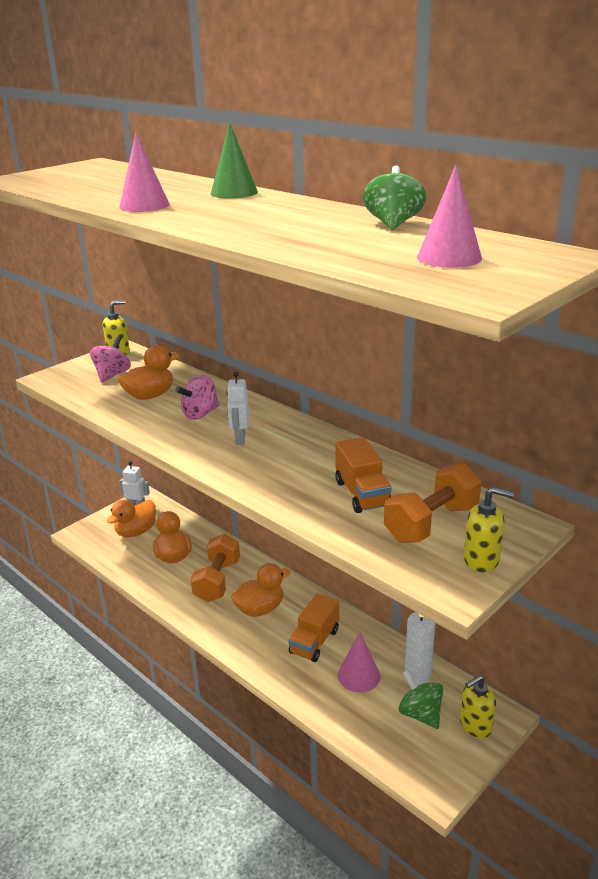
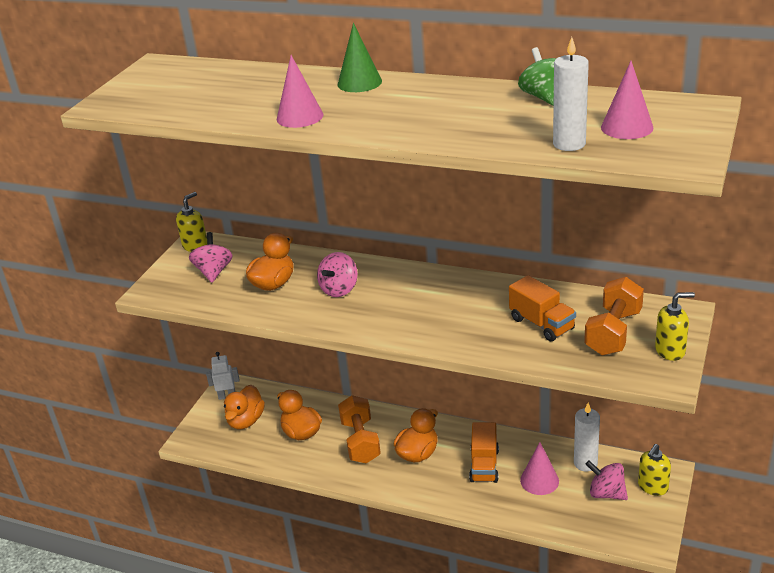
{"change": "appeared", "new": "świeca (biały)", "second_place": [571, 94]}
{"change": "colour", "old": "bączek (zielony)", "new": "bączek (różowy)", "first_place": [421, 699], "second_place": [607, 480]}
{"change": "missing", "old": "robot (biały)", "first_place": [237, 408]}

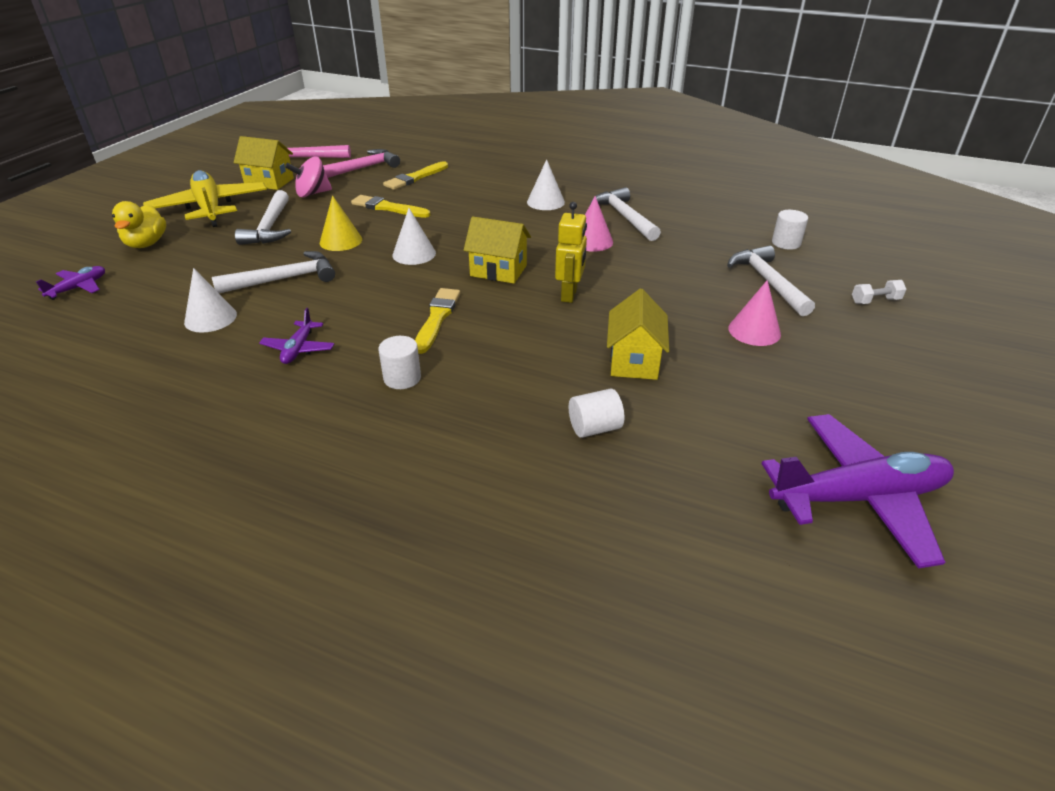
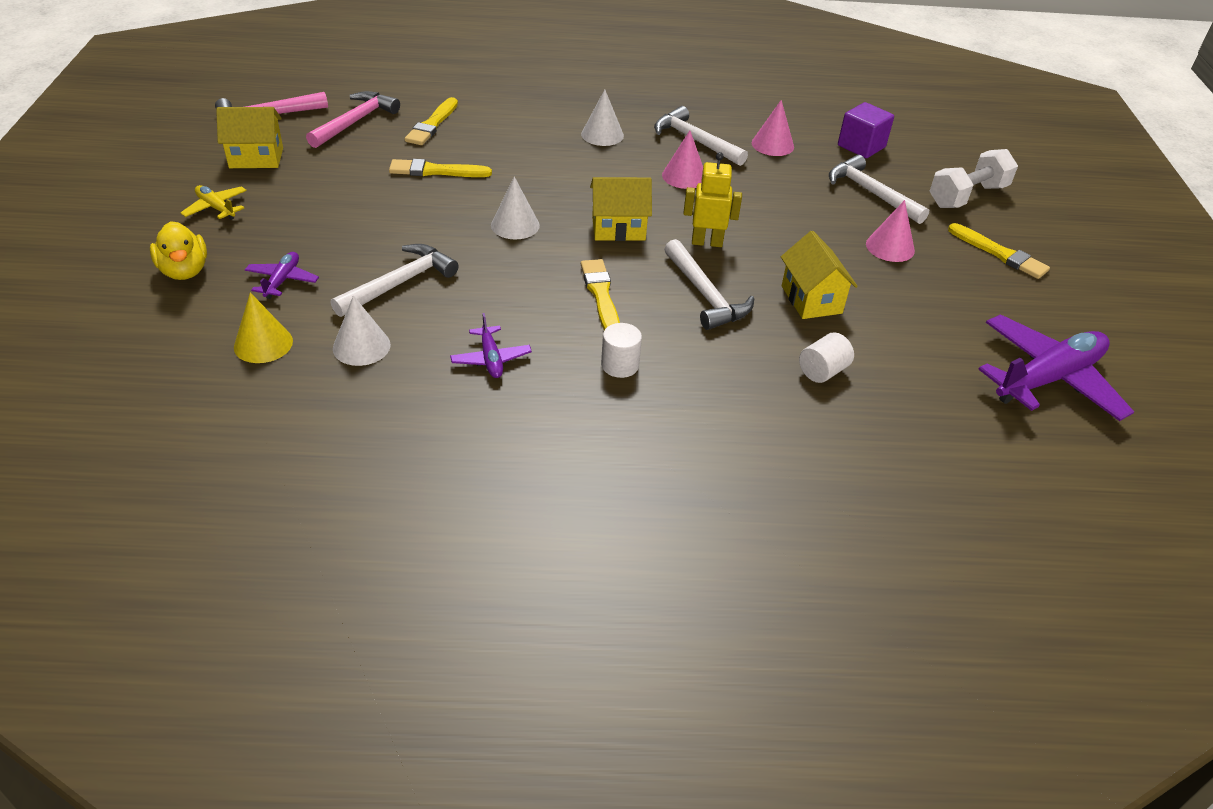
{"change": "size", "old": "samolot (żółty)", "first_place": [205, 198], "second_place": [213, 202], "factor": 0.48}
{"change": "relocated", "old": "stożek (żółty)", "first_place": [341, 223], "second_place": [263, 328]}
{"change": "relocated", "old": "samolot (fioletowy)", "first_place": [70, 283], "second_place": [282, 275]}
{"change": "relocated", "old": "młotek (biały)", "first_place": [263, 217], "second_place": [709, 284]}
{"change": "spun", "old": "robot (żółty)", "first_place": [571, 252], "second_place": [712, 199], "degrees": -75}
{"change": "appeared", "new": "stożek (różowy)", "second_place": [773, 128]}
{"change": "exchanged", "old": "walec (biały)", "new": "sześcian (fioletowy)", "first_place": [790, 230], "second_place": [866, 130]}
{"change": "size", "old": "hantel (biały)", "first_place": [879, 292], "second_place": [973, 178], "factor": 2.02}
{"change": "appeared", "new": "pędzel (żółty)", "second_place": [999, 251]}
{"change": "missing", "old": "bączek (różowy)", "first_place": [308, 177]}

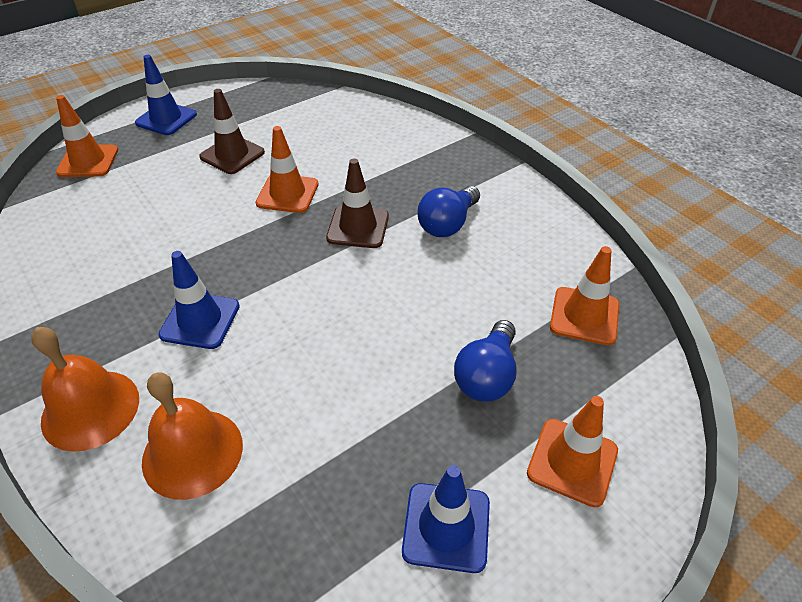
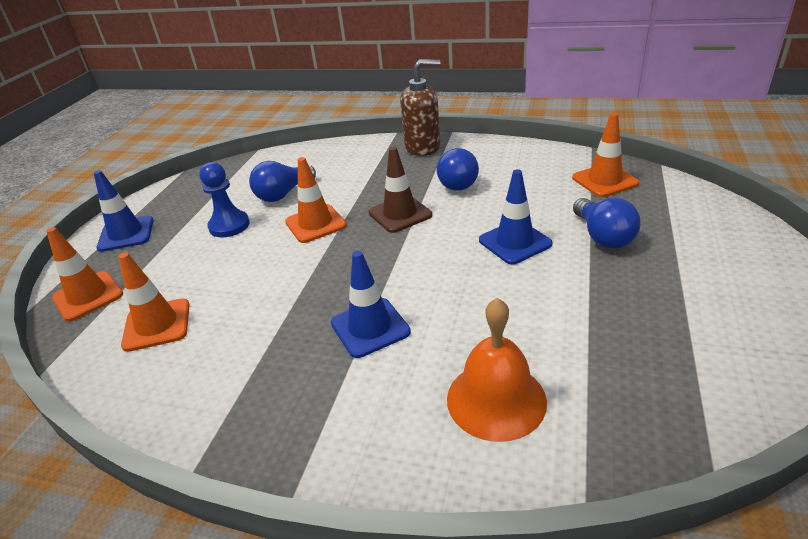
{"change": "relocated", "old": "pachołek (pomarańczowy)", "first_place": [572, 452], "second_place": [154, 302]}
{"change": "exchanged", "old": "pachołek (brązowy)", "new": "pionek (niebieski)", "first_place": [232, 131], "second_place": [224, 199]}
{"change": "appeared", "new": "żarówka (niebieski)", "second_place": [282, 181]}
{"change": "appeared", "new": "dozownik mydła (brązowy)", "second_place": [420, 107]}
{"change": "relocated", "old": "pachołek (niebieski)", "first_place": [446, 519], "second_place": [516, 216]}
{"change": "missing", "old": "dzwonek (pomarańczowy)", "first_place": [85, 389]}

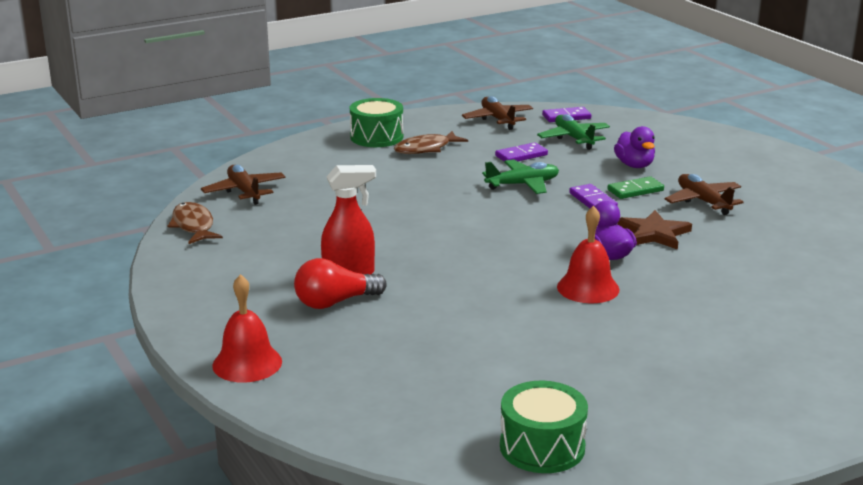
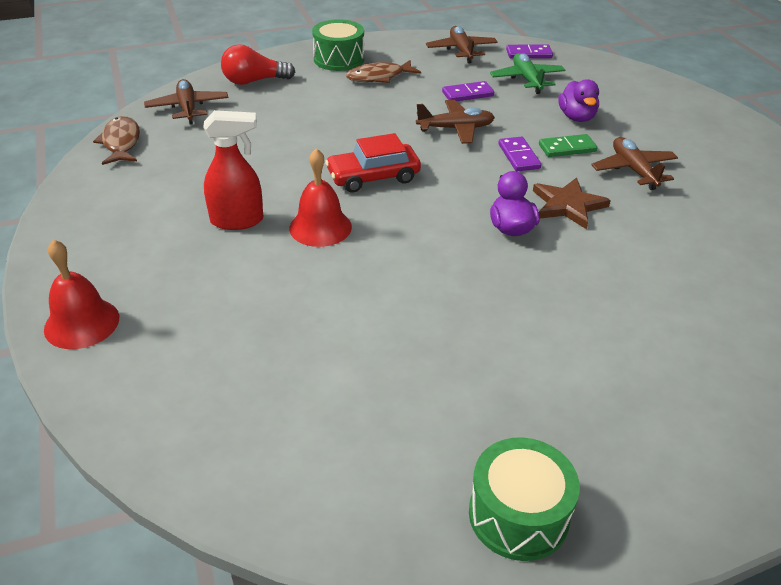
{"change": "relocated", "old": "żarówka (czerwony)", "first_place": [340, 283], "second_place": [258, 64]}
{"change": "relocated", "old": "dzwonek (czerwony)", "first_place": [588, 254], "second_place": [320, 197]}
{"change": "appeared", "new": "samochód (czerwony)", "second_place": [373, 162]}
{"change": "colour", "old": "samolot (zielony)", "new": "samolot (brązowy)", "first_place": [520, 176], "second_place": [455, 122]}
{"change": "relocated", "old": "bęben (zielony)", "first_place": [544, 427], "second_place": [524, 499]}

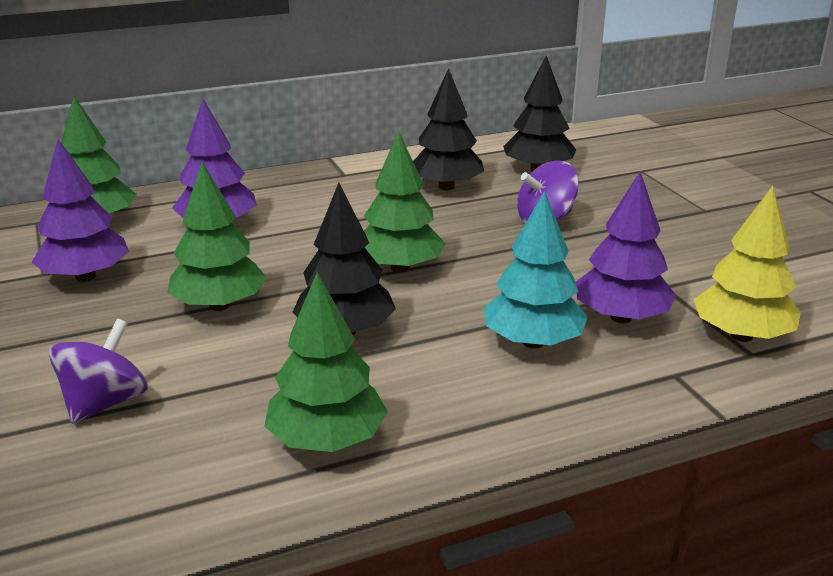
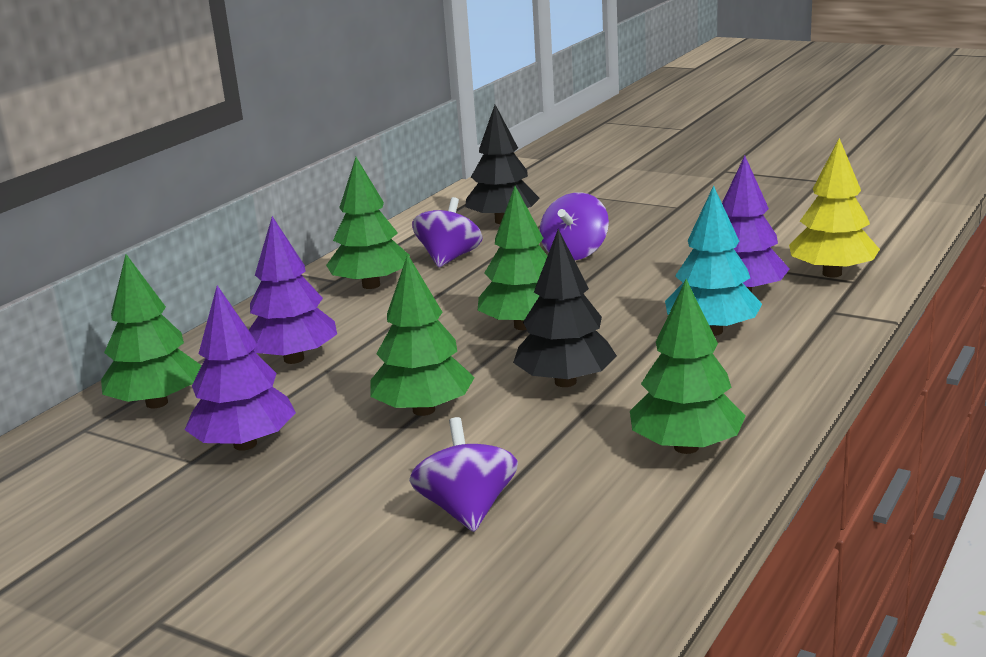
{"change": "appeared", "new": "drzewko (zielony)", "second_place": [368, 223]}
{"change": "exchanged", "old": "drzewko (czarny)", "new": "bączek (fioletowy)", "first_place": [448, 129], "second_place": [447, 232]}

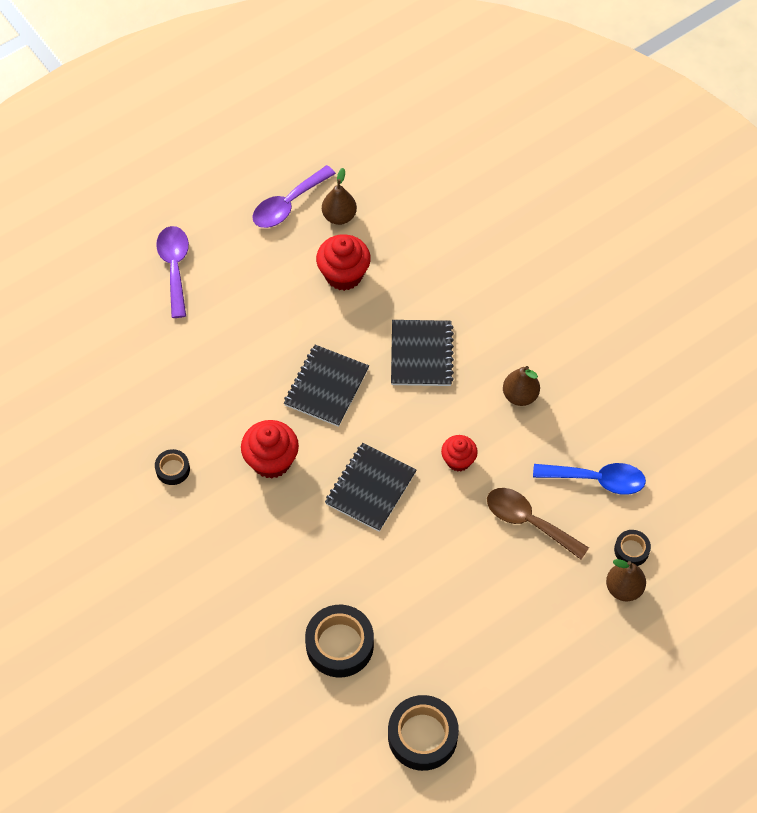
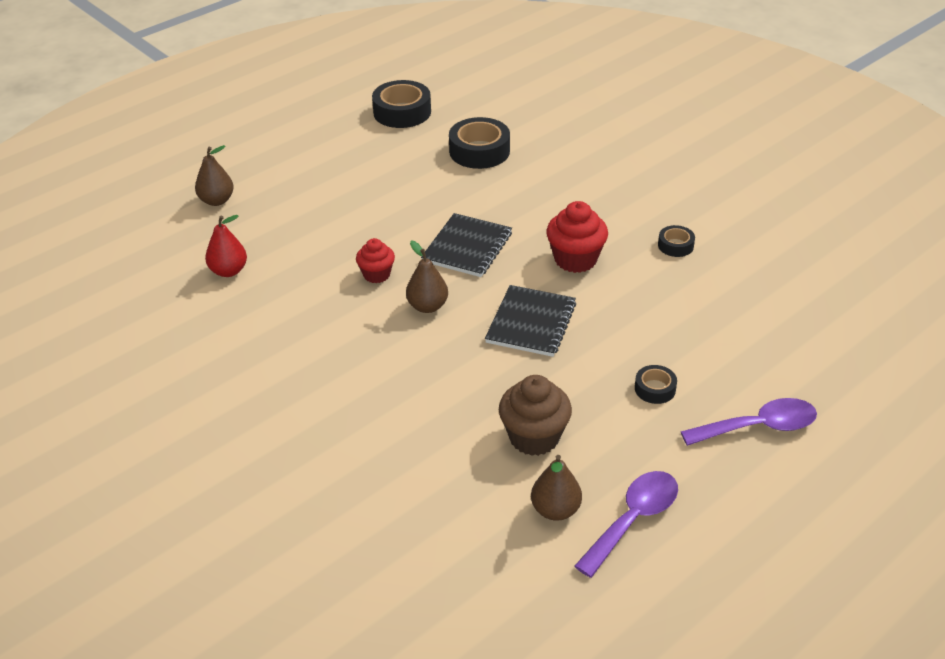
{"change": "exchanged", "old": "łyżka (niebieski)", "new": "gruszka (czerwony)", "first_place": [589, 479], "second_place": [226, 246]}
{"change": "relocated", "old": "gruszka (brązowy)", "first_place": [521, 386], "second_place": [427, 277]}
{"change": "colour", "old": "muffinka (czerwony)", "new": "muffinka (brązowy)", "first_place": [343, 262], "second_place": [535, 415]}
{"change": "relocated", "old": "taśma klejąca (czarny)", "first_place": [632, 548], "second_place": [656, 384]}
{"change": "spun", "old": "łyżka (fioletowy)", "first_place": [172, 272], "second_place": [749, 422], "degrees": -90}
{"change": "missing", "old": "zeszyt (czarny)", "first_place": [422, 353]}
{"change": "missing", "old": "łyżka (brązowy)", "first_place": [538, 523]}

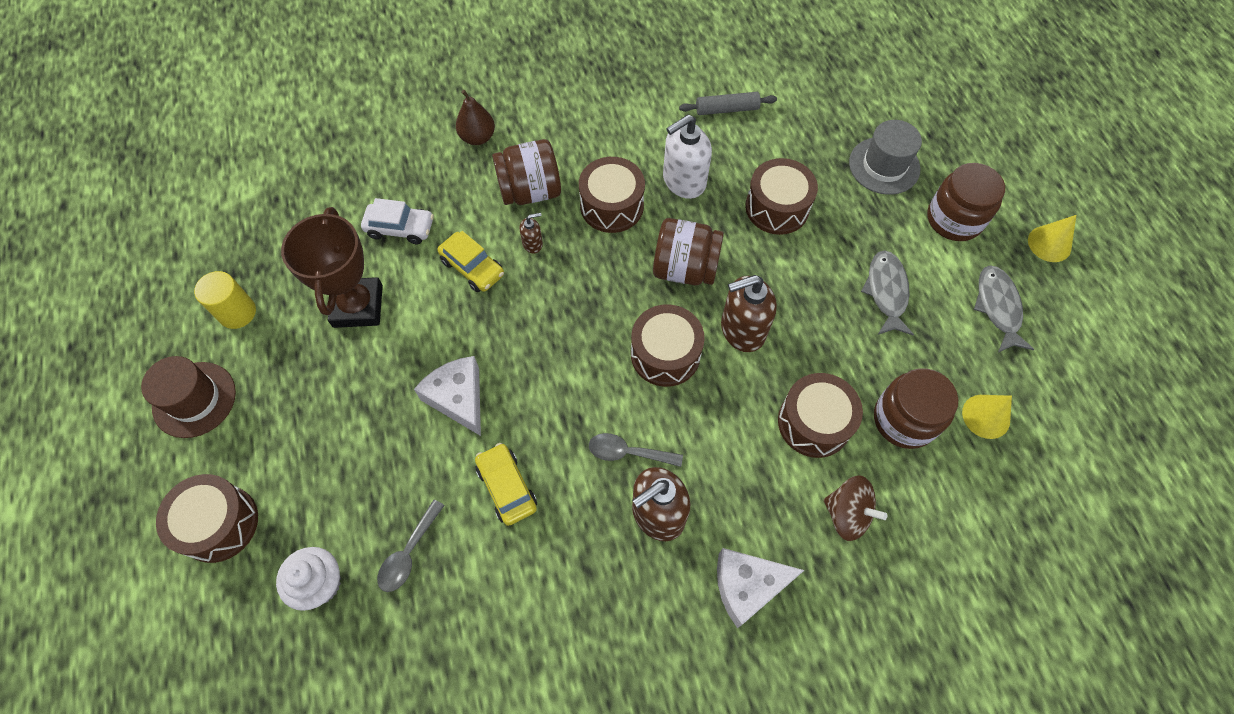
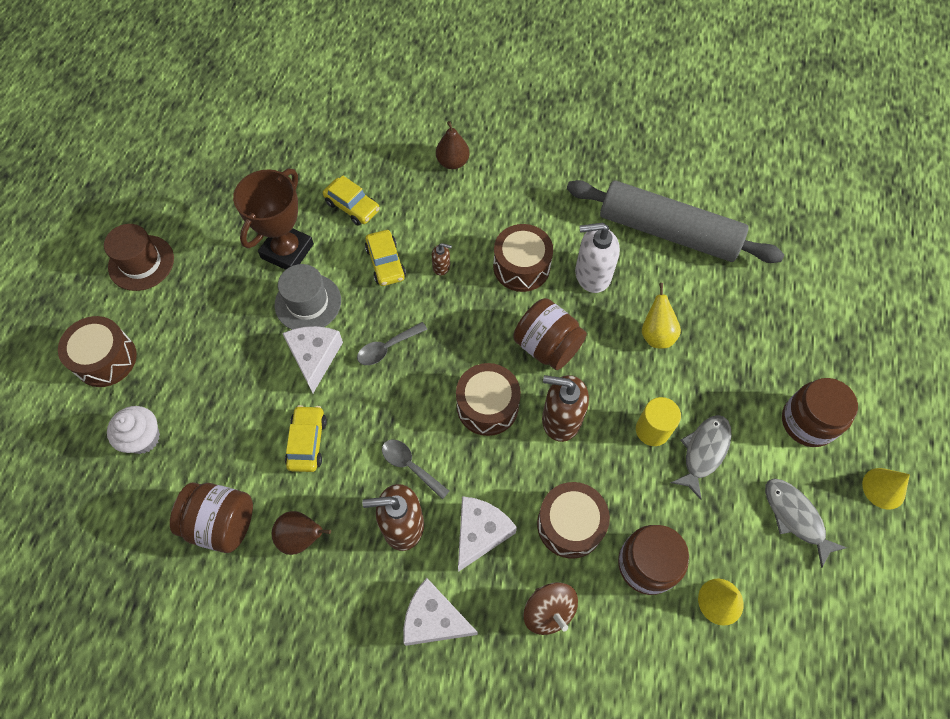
{"change": "relocated", "old": "słoik (brązowy)", "first_place": [526, 172], "second_place": [211, 518]}
{"change": "appeared", "new": "gruszka (brązowy)", "second_place": [301, 533]}
{"change": "relocated", "old": "kapelusz (szary)", "first_place": [885, 157], "second_place": [308, 297]}
{"change": "colour", "old": "samochód (biały)", "new": "samochód (żółty)", "first_place": [397, 221], "second_place": [351, 200]}
{"change": "relocated", "old": "łyżka (szary)", "first_place": [411, 546], "second_place": [392, 343]}
{"change": "appeared", "new": "ser (biały)", "second_place": [487, 534]}
{"change": "size", "old": "wałek do ciasta (szary)", "first_place": [728, 103], "second_place": [675, 221], "factor": 2.39}
{"change": "relocated", "old": "walec (żółty)", "first_place": [225, 300], "second_place": [658, 421]}
{"change": "exchanged", "old": "bęben (brązowy)", "new": "gruszka (żółty)", "first_place": [781, 196], "second_place": [661, 316]}
{"change": "spun", "old": "ryba (szary)", "first_place": [1004, 309], "second_place": [806, 523], "degrees": -60}

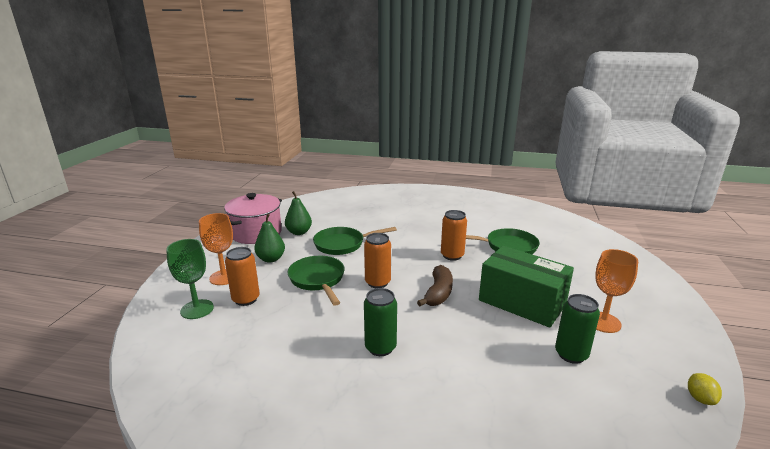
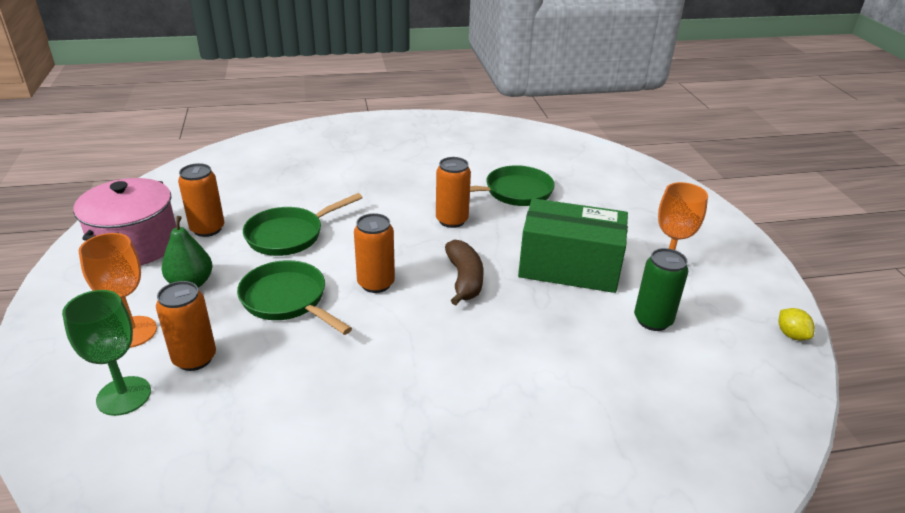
{"change": "exchanged", "old": "gruszka (zielony)", "new": "puszka (pomarańczowy)", "first_place": [298, 213], "second_place": [201, 200]}
{"change": "missing", "old": "puszka (zielony)", "first_place": [380, 322]}

